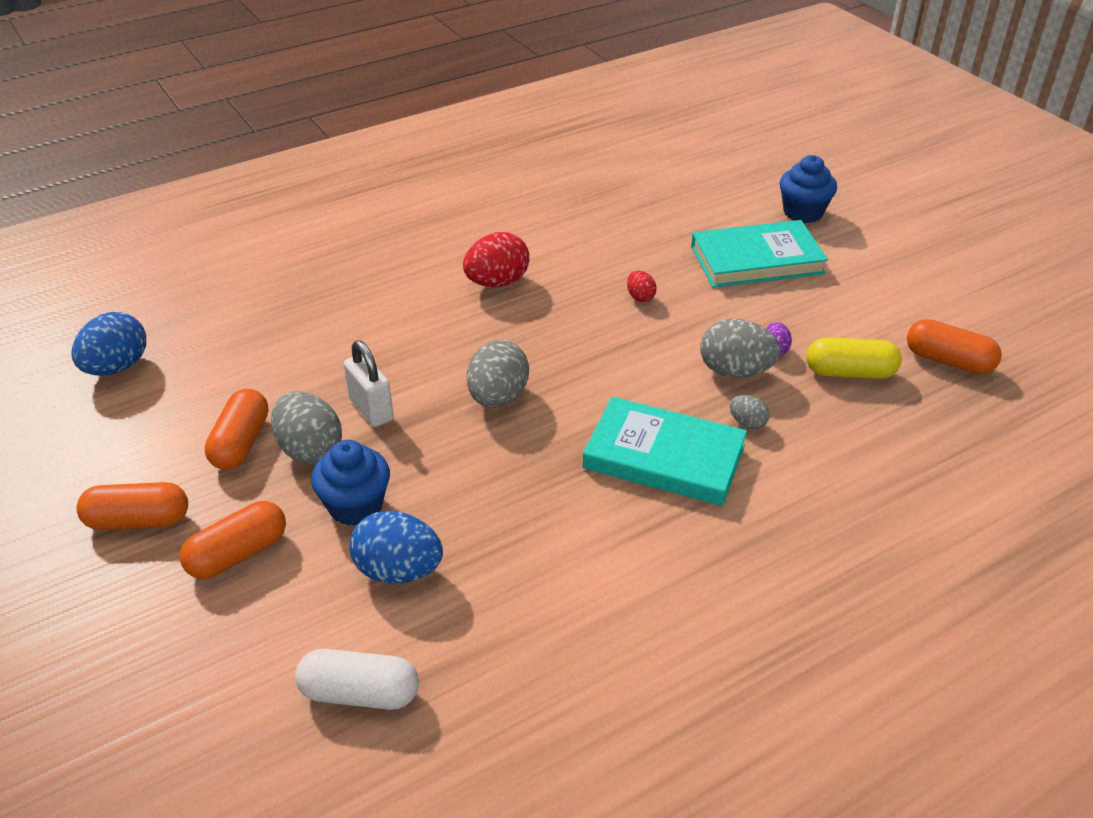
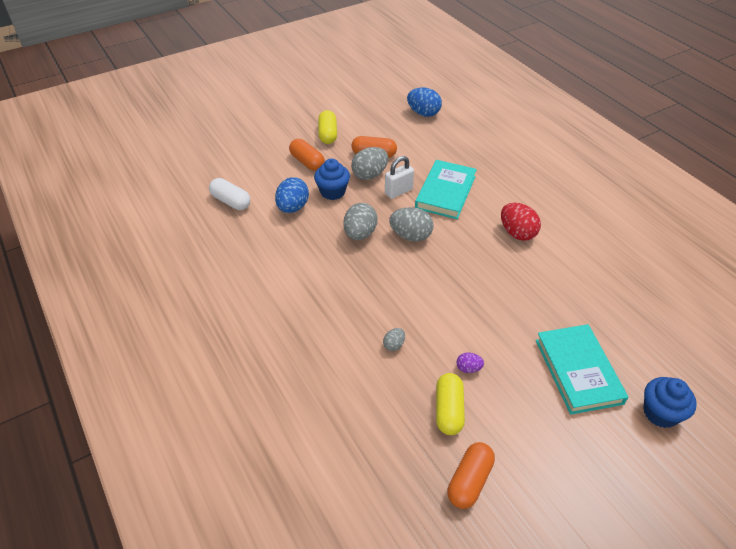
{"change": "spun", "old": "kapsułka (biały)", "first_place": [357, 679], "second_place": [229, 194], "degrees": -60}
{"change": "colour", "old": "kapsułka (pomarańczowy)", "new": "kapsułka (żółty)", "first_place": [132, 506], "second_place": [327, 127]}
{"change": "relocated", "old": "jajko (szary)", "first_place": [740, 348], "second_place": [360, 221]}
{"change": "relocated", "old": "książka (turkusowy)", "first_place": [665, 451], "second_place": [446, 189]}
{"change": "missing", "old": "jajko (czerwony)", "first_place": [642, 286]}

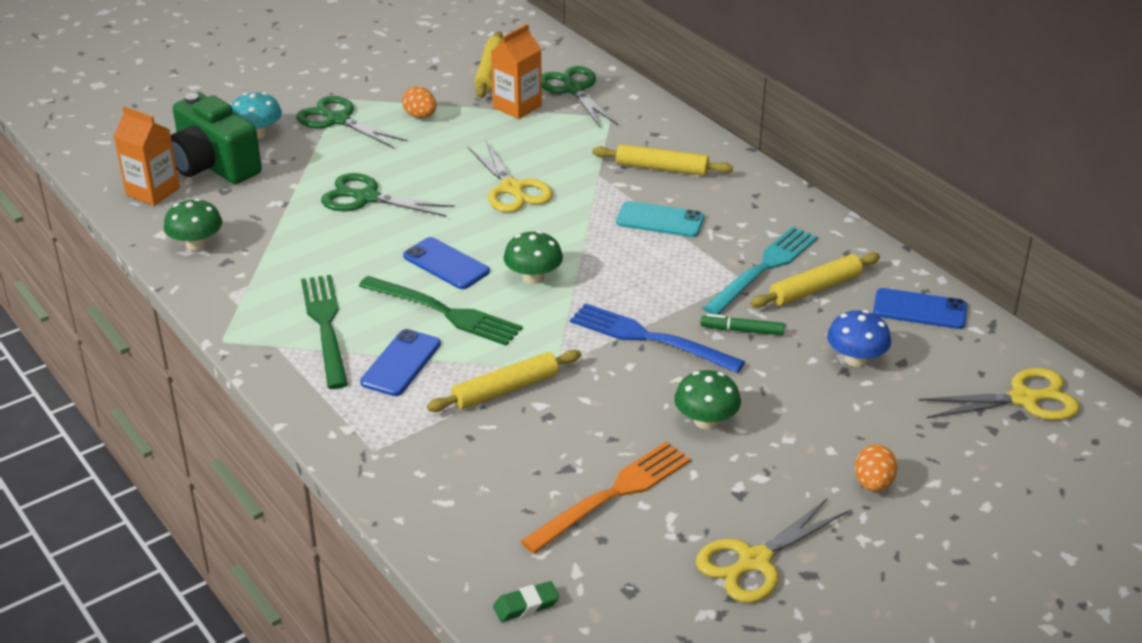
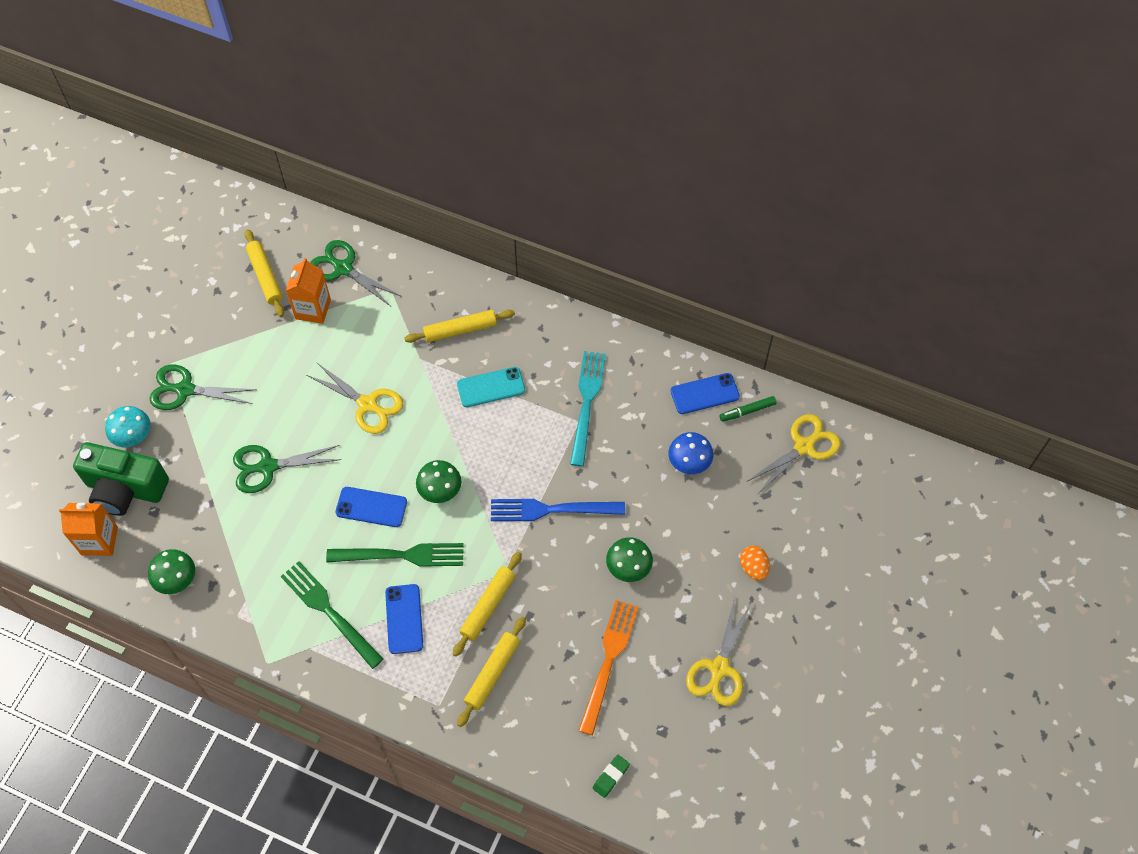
{"change": "relocated", "old": "wałek do ciasta (żółty)", "first_place": [815, 280], "second_place": [491, 671]}
{"change": "relocated", "old": "flamaster (zielony)", "first_place": [742, 325], "second_place": [748, 409]}
{"change": "missing", "old": "jajko (pomarańczowy)", "first_place": [419, 102]}

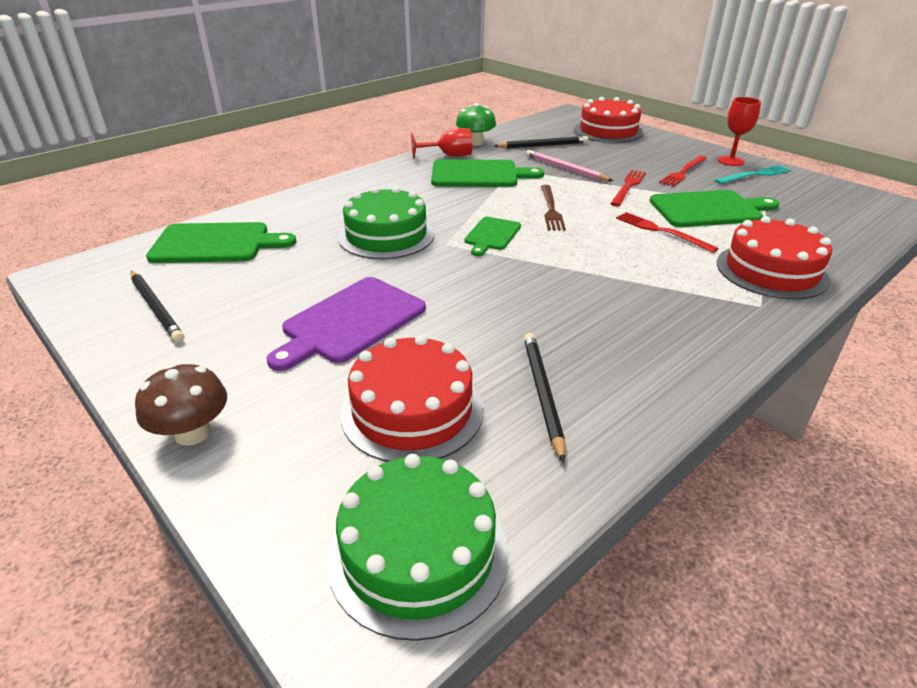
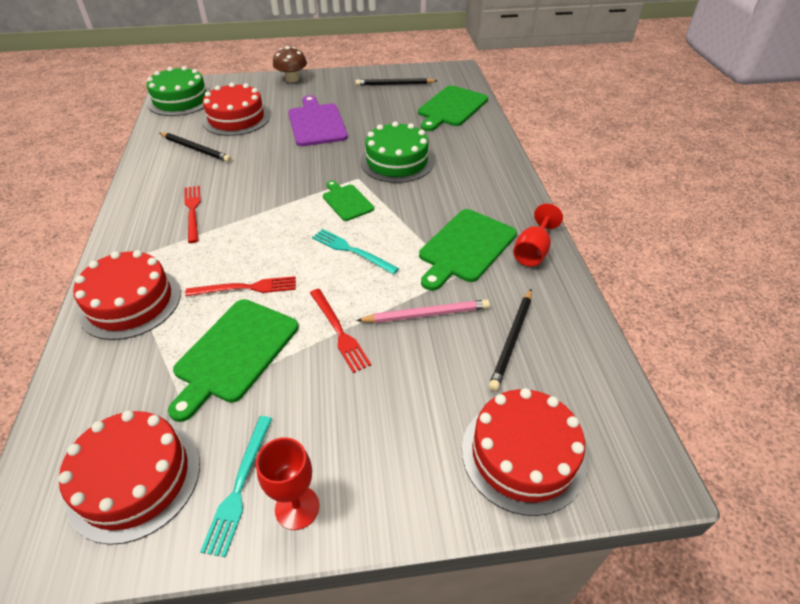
{"change": "appeared", "new": "tort (czerwony)", "second_place": [129, 478]}
{"change": "relocated", "old": "widelec (czerwony)", "first_place": [683, 171], "second_place": [192, 214]}
{"change": "colour", "old": "widelec (brązowy)", "new": "widelec (turkusowy)", "first_place": [553, 207], "second_place": [355, 251]}
{"change": "missing", "old": "grzyb (zielony)", "first_place": [476, 124]}

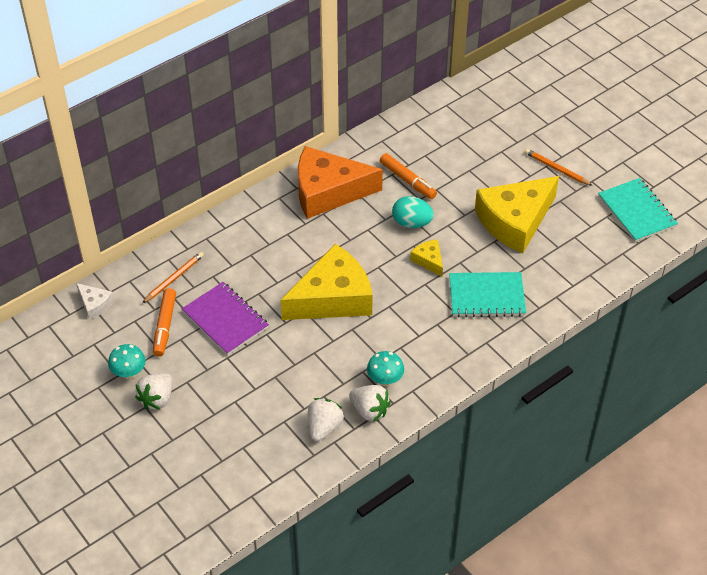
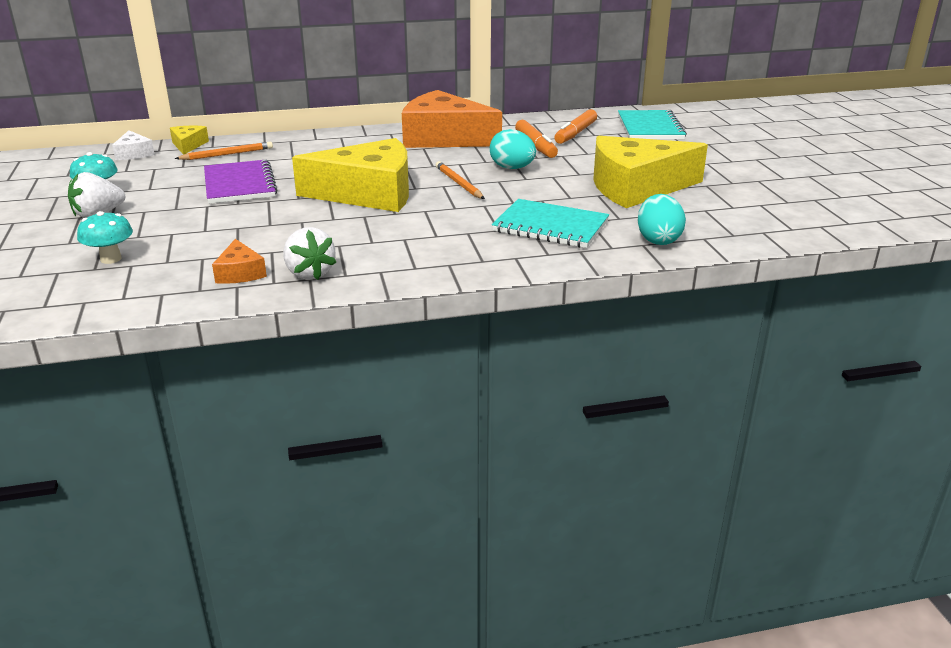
{"change": "relocated", "old": "grzyb (turkusowy)", "first_place": [385, 368], "second_place": [105, 237]}
{"change": "relocated", "old": "ser (żółty)", "first_place": [426, 257], "second_place": [189, 140]}
{"change": "exchanged", "old": "truskawka (biały)", "new": "ser (pomarańczowy)", "first_place": [326, 419], "second_place": [239, 261]}
{"change": "relocated", "old": "ołówek (pomarańczowy)", "first_place": [559, 167], "second_place": [460, 180]}
{"change": "relocated", "old": "flamaster (pomarańczowy)", "first_place": [164, 322], "second_place": [575, 126]}
{"change": "relocated", "old": "zeszyt (turkusowy)", "first_place": [638, 210], "second_place": [652, 124]}
{"change": "appeared", "new": "jajko (turkusowy)", "second_place": [661, 219]}

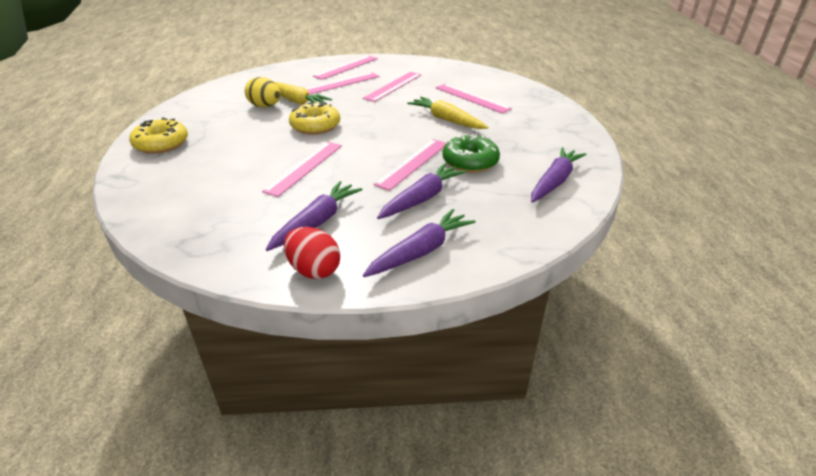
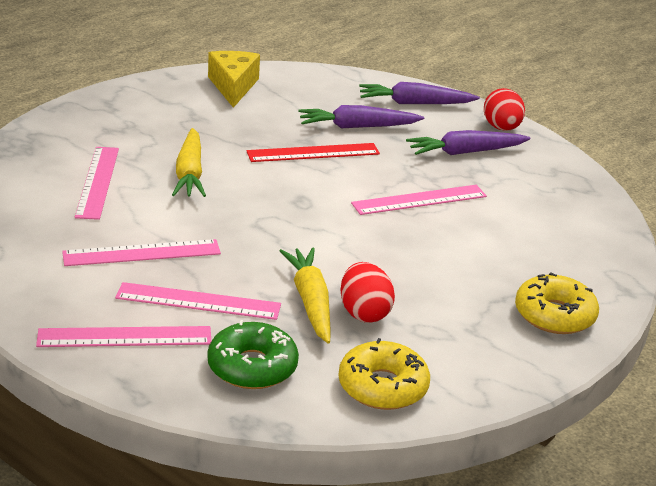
{"change": "relocated", "old": "donut (zielony)", "first_place": [471, 153], "second_place": [253, 354]}
{"change": "exchanged", "old": "marchewka (fioletowy)", "new": "ser (żółty)", "first_place": [558, 175], "second_place": [234, 79]}
{"change": "colour", "old": "linijka (różowy)", "new": "linijka (czerwony)", "first_place": [410, 165], "second_place": [313, 152]}
{"change": "relocated", "old": "donut (żółty)", "first_place": [314, 118], "second_place": [384, 374]}
{"change": "colour", "old": "jajko (żółty)", "new": "jajko (czerwony)", "first_place": [263, 92], "second_place": [367, 292]}

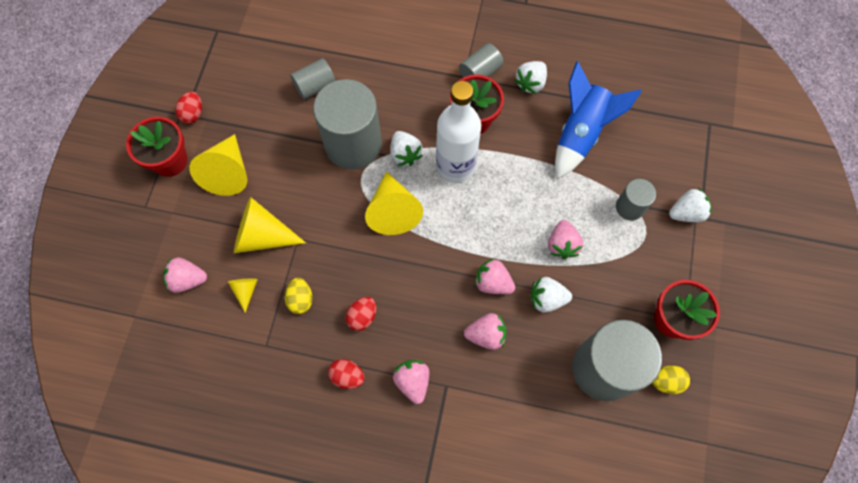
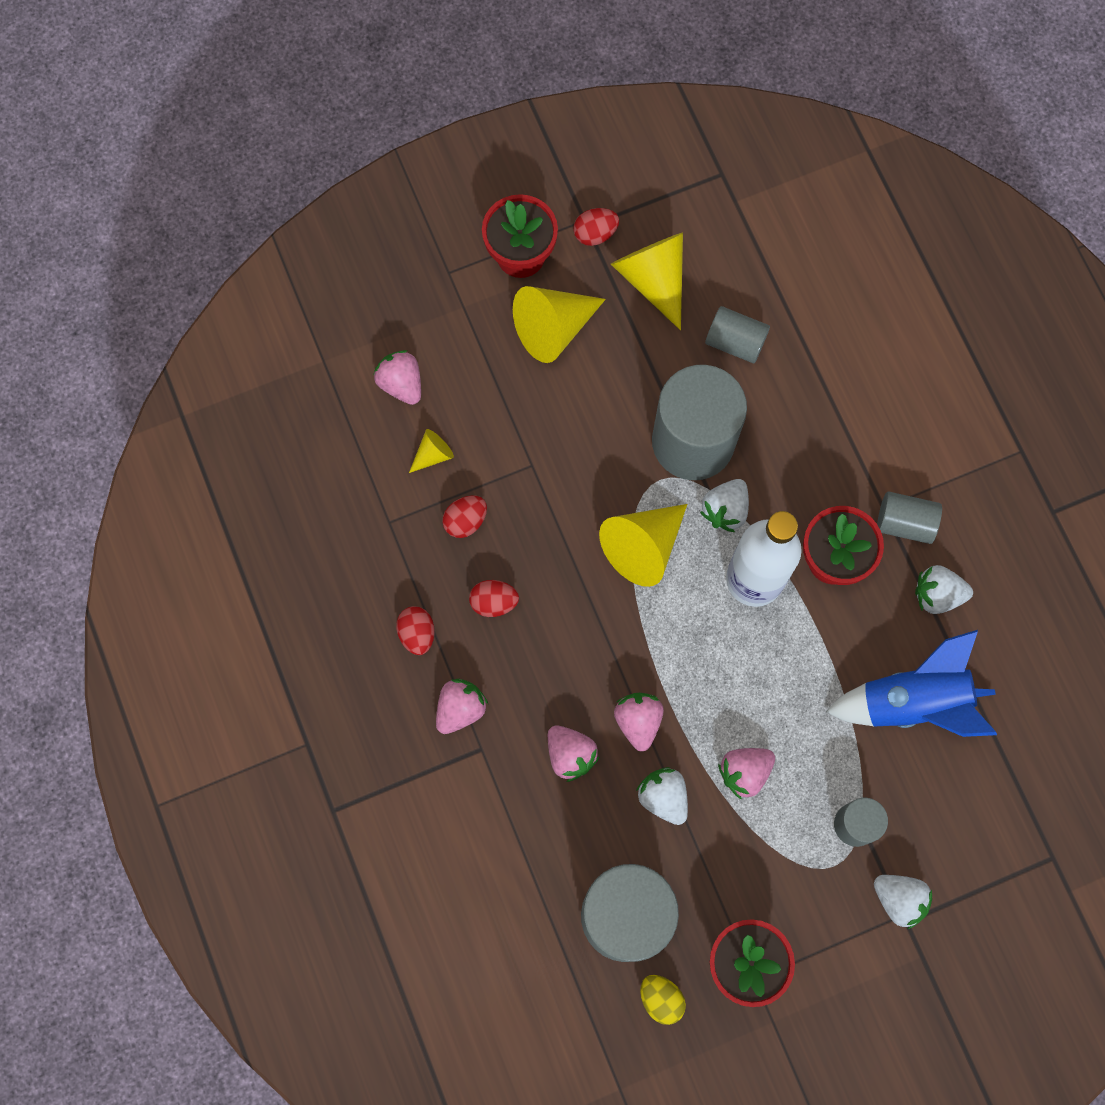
{"change": "colour", "old": "jajko (żółty)", "new": "jajko (czerwony)", "first_place": [299, 296], "second_place": [464, 517]}
{"change": "relocated", "old": "stożek (żółty)", "first_place": [270, 225], "second_place": [647, 281]}

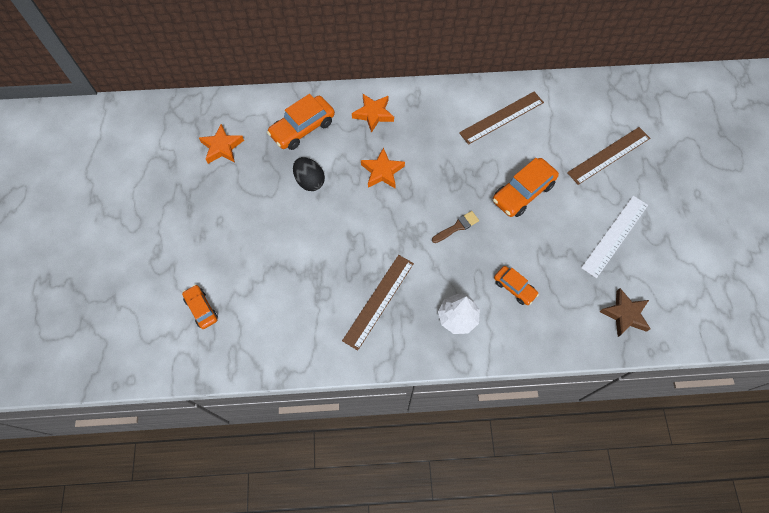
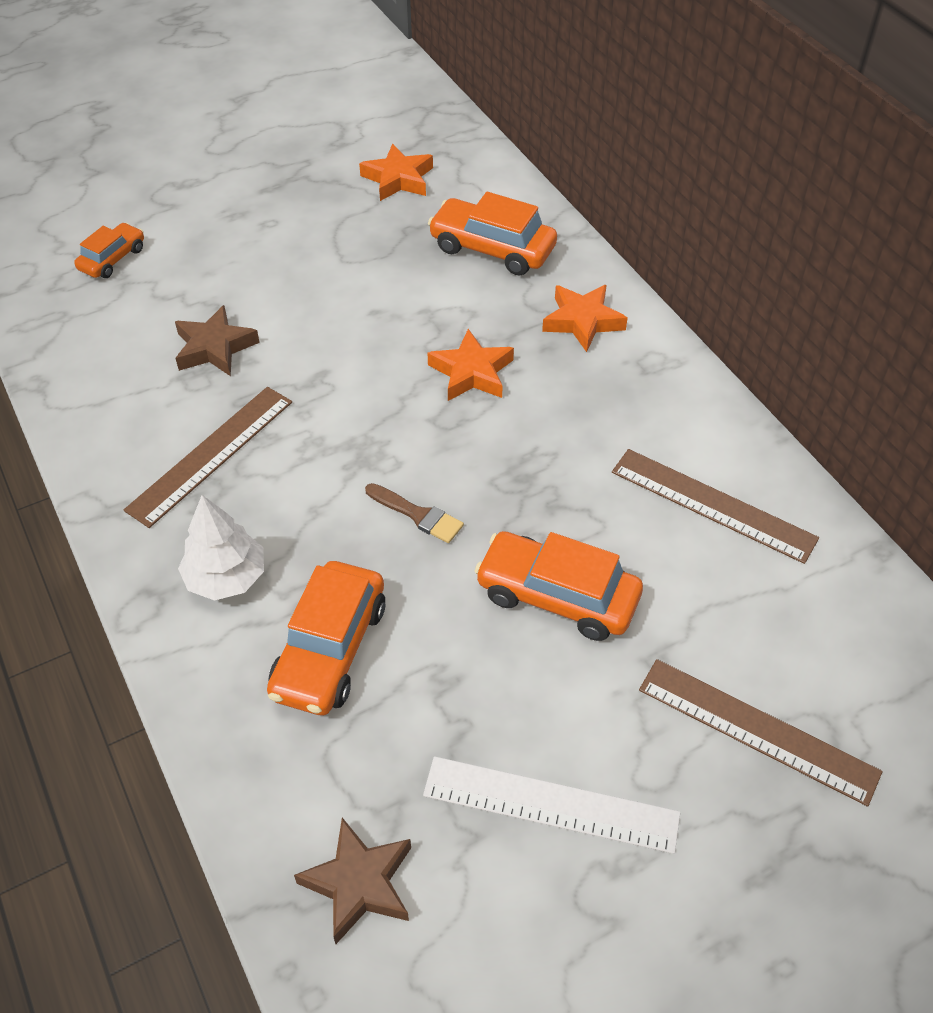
{"change": "spun", "old": "linijka (brązowy)", "first_place": [378, 303], "second_place": [208, 457], "degrees": -60}
{"change": "appeared", "new": "gwiazda (brązowy)", "second_place": [217, 340]}
{"change": "size", "old": "samochód (pomarańczowy)", "first_place": [516, 285], "second_place": [326, 638], "factor": 1.68}
{"change": "missing", "old": "jajko (czarny)", "first_place": [309, 174]}

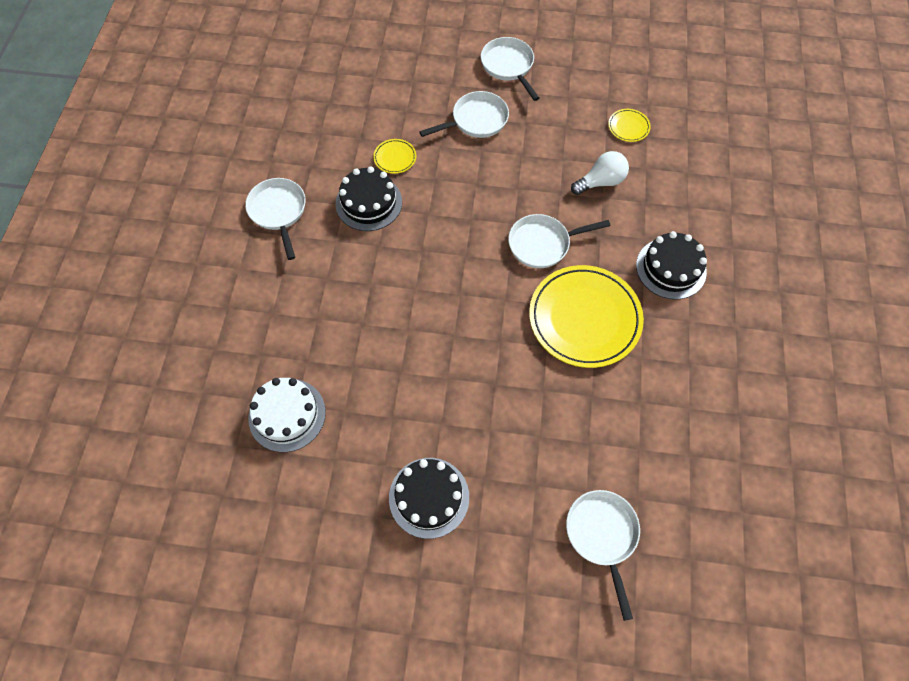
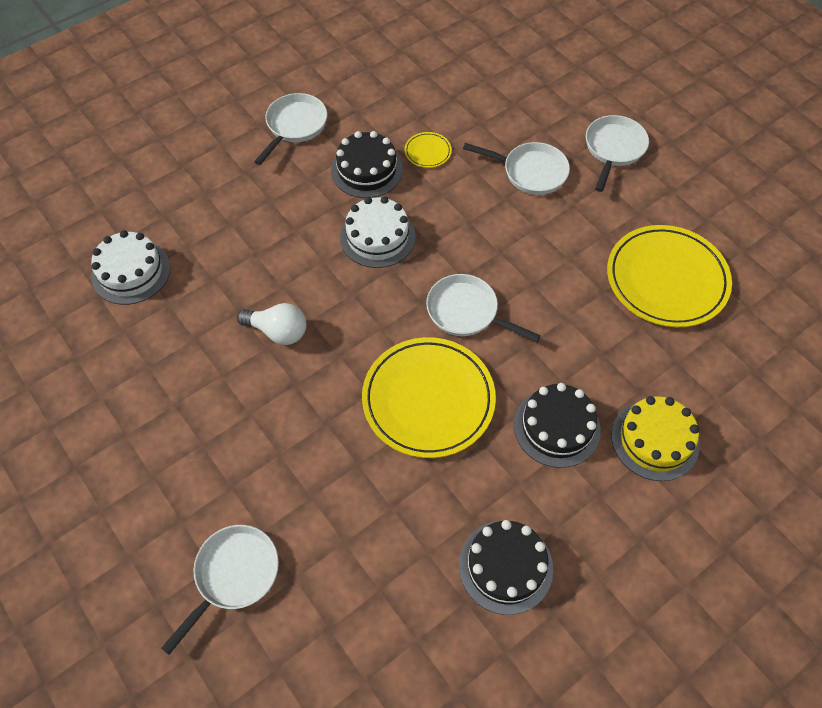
{"change": "relocated", "old": "żarówka (biały)", "first_place": [600, 173], "second_place": [271, 324]}
{"change": "appeared", "new": "tort (biały)", "second_place": [378, 232]}
{"change": "relocated", "old": "tort (czarny)", "first_place": [429, 498], "second_place": [506, 567]}
{"change": "size", "old": "talerz (żółty)", "first_place": [629, 125], "second_place": [669, 276], "factor": 2.35}
{"change": "appeared", "new": "tort (żółty)", "second_place": [655, 438]}

